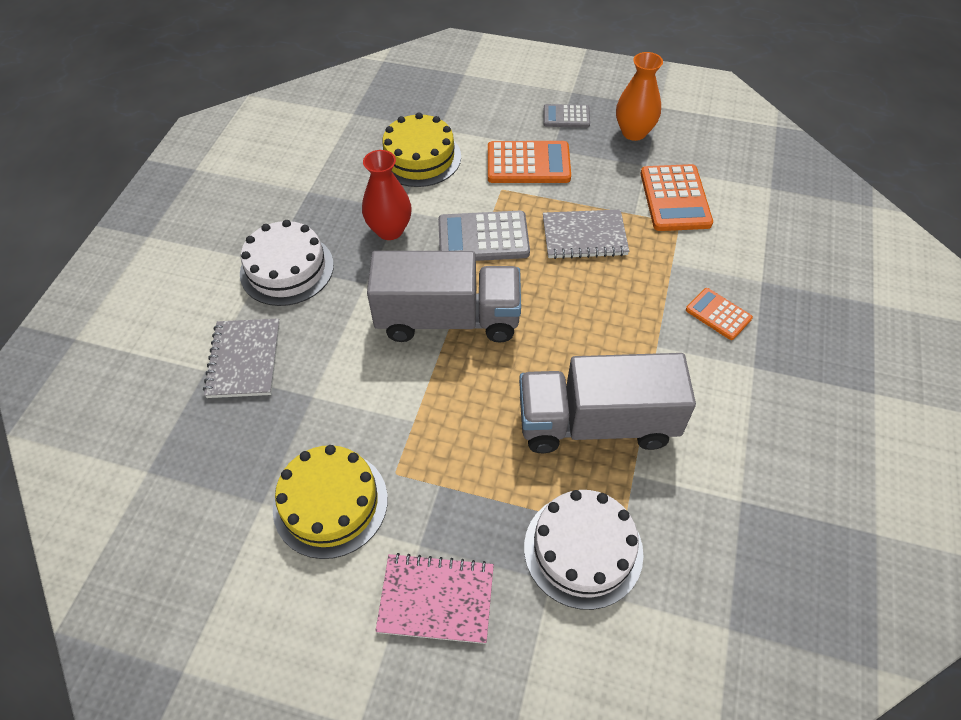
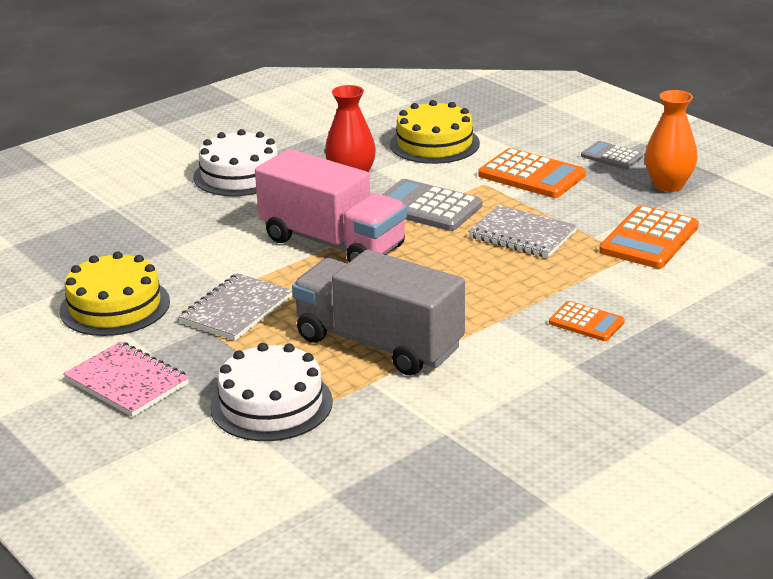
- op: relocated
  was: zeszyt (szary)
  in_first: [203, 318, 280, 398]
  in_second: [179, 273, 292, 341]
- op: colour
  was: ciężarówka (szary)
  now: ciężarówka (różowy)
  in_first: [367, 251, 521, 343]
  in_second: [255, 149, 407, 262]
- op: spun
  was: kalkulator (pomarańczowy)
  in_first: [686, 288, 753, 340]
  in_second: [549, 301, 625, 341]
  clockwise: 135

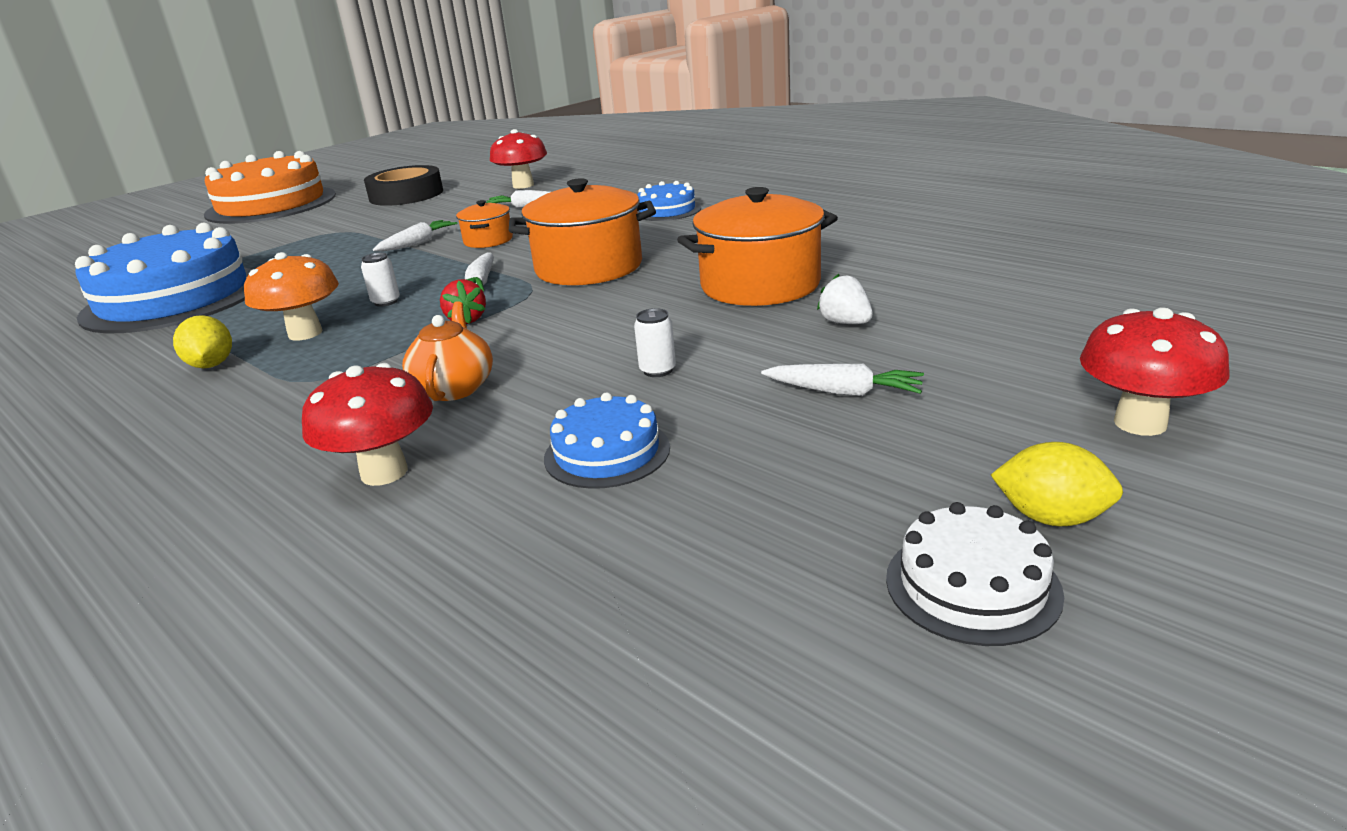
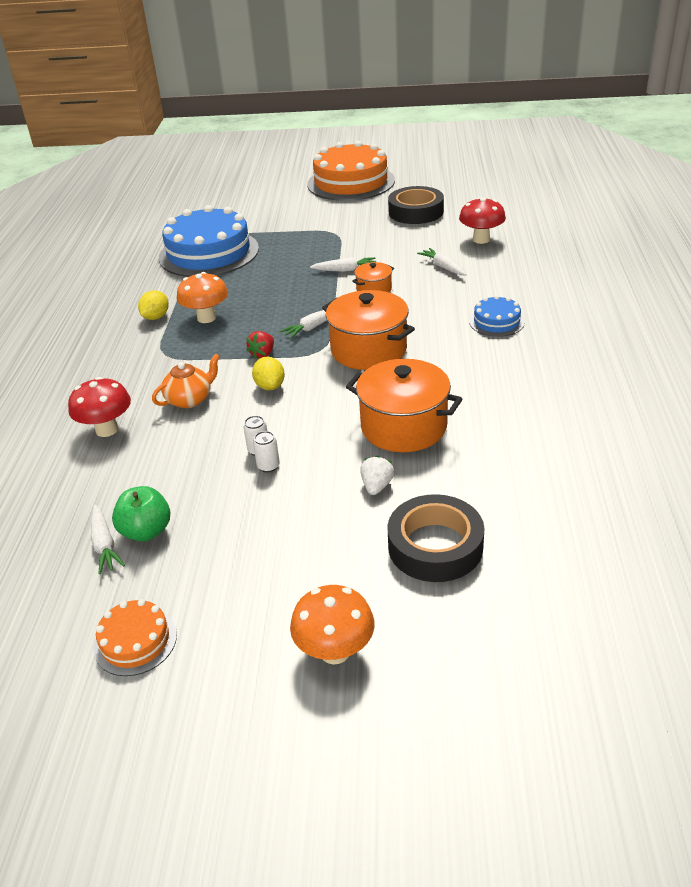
- op: relocated
  was: puszka (biały)
  in_first: [361, 253, 400, 307]
  in_second: [253, 431, 280, 472]
- op: missing
  was: tort (niebieski)
  in_first: [544, 392, 670, 489]
- op: relocated
  was: marchewka (biały)
  in_first: [761, 364, 924, 396]
  in_second: [91, 505, 125, 574]
- op: colour
  was: tort (biały)
  now: tort (pomarańczowy)
  in_first: [886, 502, 1064, 646]
  in_second: [94, 599, 177, 676]
- op: relocated
  was: cytryna (żółty)
  in_first: [991, 442, 1123, 526]
  in_second: [252, 357, 285, 390]
- op: colour
  was: grzyb (czerwony)
  now: grzyb (pomarańczowy)
  in_first: [1080, 307, 1230, 436]
  in_second: [290, 585, 375, 665]
- op: appeared
  now: jabłko (zielony)
  in_second: [112, 486, 170, 542]
- op: appeared
  now: taśma klejąca (czarny)
  in_second: [387, 494, 484, 582]

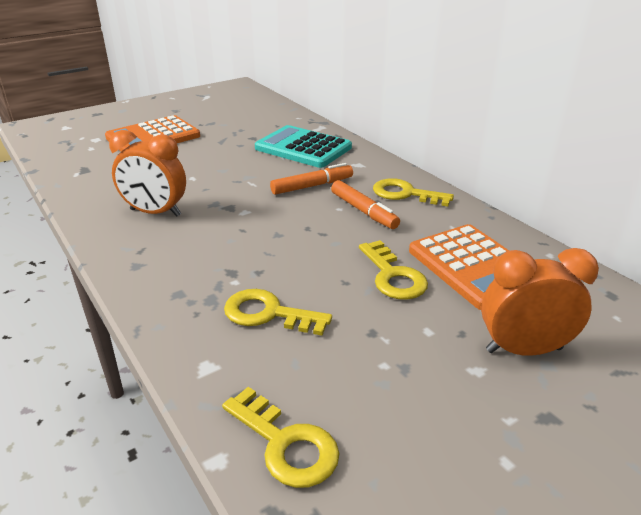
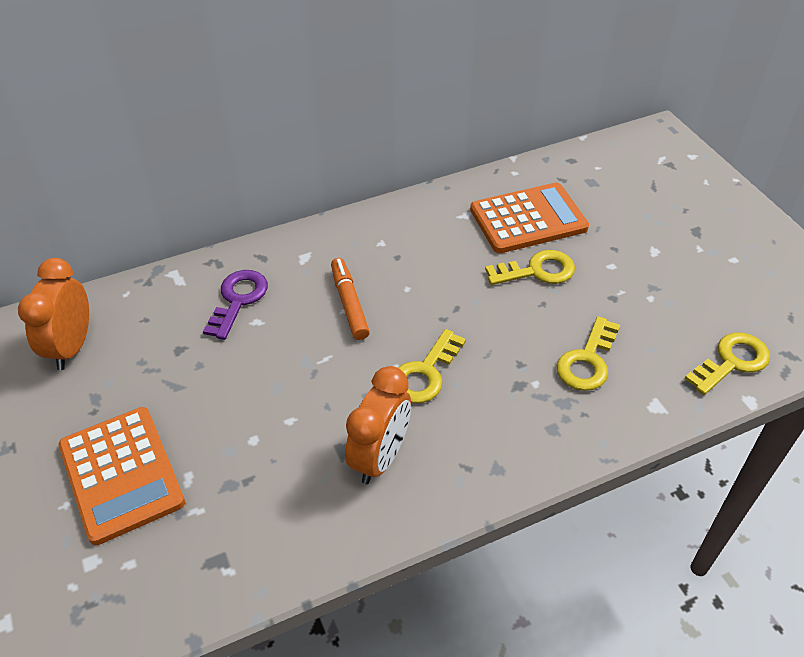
- op: exchanged
  was: kalkulator (turkusowy)
  now: klucz (fioletowy)
  in_first: [255, 125, 352, 168]
  in_second: [203, 270, 268, 340]
- op: missing
  was: flamaster (pomarańczowy)
  in_first: [331, 180, 400, 229]
- op: relocated
  was: klucz (żółty)
  in_first: [373, 178, 454, 207]
  in_second: [398, 329, 466, 403]
- op: relocated
  was: budzik (pomarańczowy)
  in_first: [481, 248, 599, 356]
  in_second: [18, 258, 89, 370]

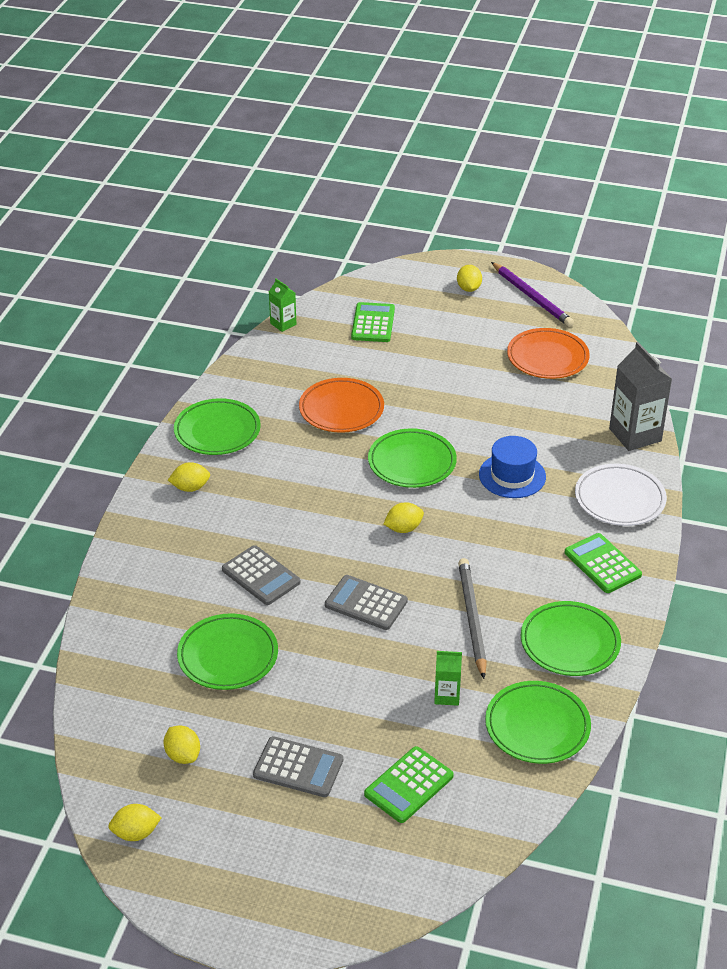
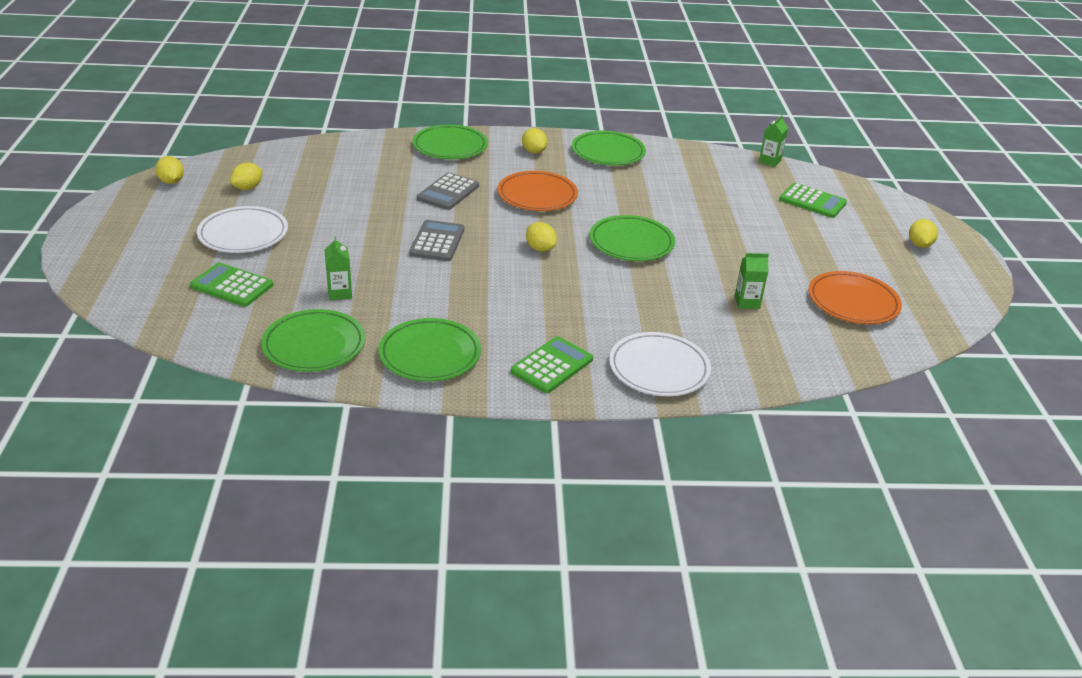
- op: relocated
  was: talerz (zielony)
  in_first: [177, 613, 278, 690]
  in_second: [413, 125, 488, 159]
- op: exchanged
  was: kalkulator (szary)
  now: talerz (biały)
  in_first: [253, 736, 343, 797]
  in_second: [197, 206, 288, 253]
- op: relocated
  was: talerz (pomarańczowy)
  in_first: [299, 378, 384, 433]
  in_second: [498, 171, 578, 211]
- op: spun
  was: kalkulator (zielony)
  in_first: [351, 302, 395, 342]
  in_second: [779, 183, 847, 218]
  clockwise: 45
- op: spun
  was: cytryna (żółty)
  in_first: [457, 265, 482, 292]
  in_second: [909, 219, 938, 248]
  clockwise: -60
- op: missing
  was: ołówek (szary)
  in_first: [458, 558, 487, 679]
- op: missing
  was: kapelusz (niebieski)
  in_first: [479, 436, 546, 498]
- op: missing
  was: ołówek (fioletowy)
  in_first: [491, 262, 574, 327]
- op: missing
  was: karton mleka (szary)
  in_first: [609, 342, 672, 451]
- op: appeared
  now: karton mleka (zielony)
  in_second: [735, 253, 769, 309]

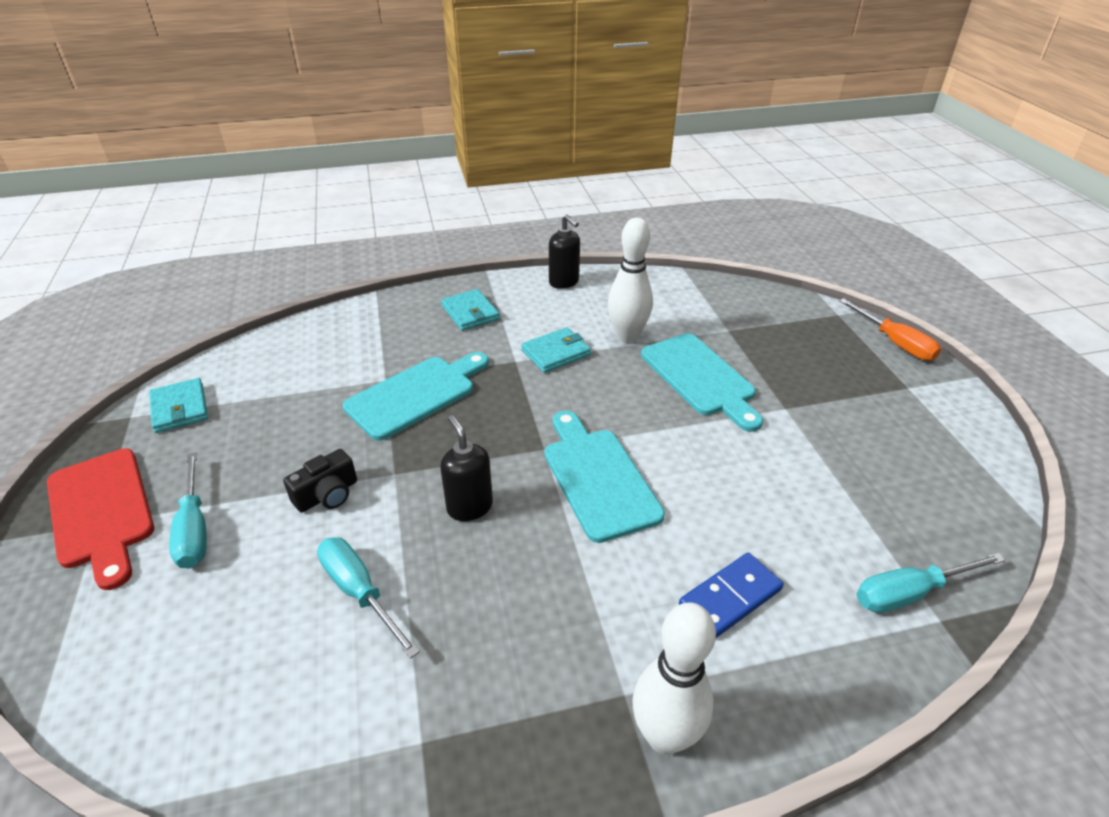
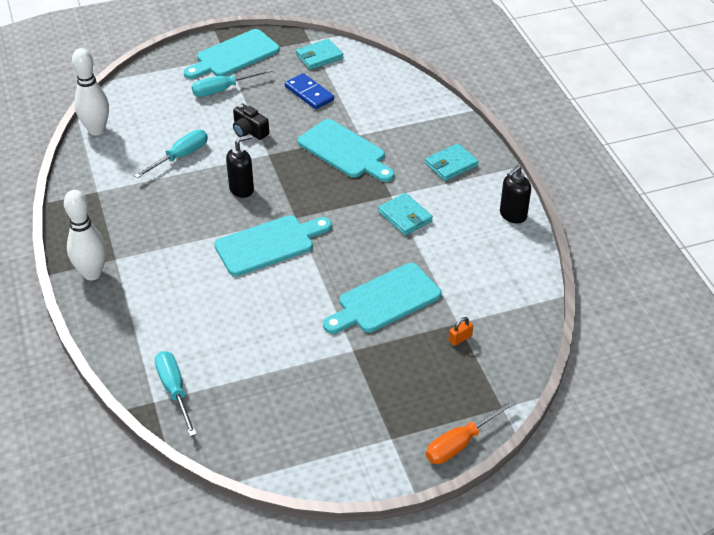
- op: colour
  was: deska do krojenia (czerwony)
  now: deska do krojenia (turkusowy)
  in_first: [47, 449, 154, 590]
  in_second: [184, 29, 280, 79]
- op: relocated
  was: kręgiel (biały)
  in_first: [608, 217, 653, 343]
  in_second: [72, 48, 109, 135]
- op: relocated
  was: kostka domina (niebieski)
  in_first: [679, 553, 784, 638]
  in_second: [285, 73, 334, 109]
- op: appeared
  now: kłódka (pomarańczowy)
  in_second: [449, 317, 473, 346]

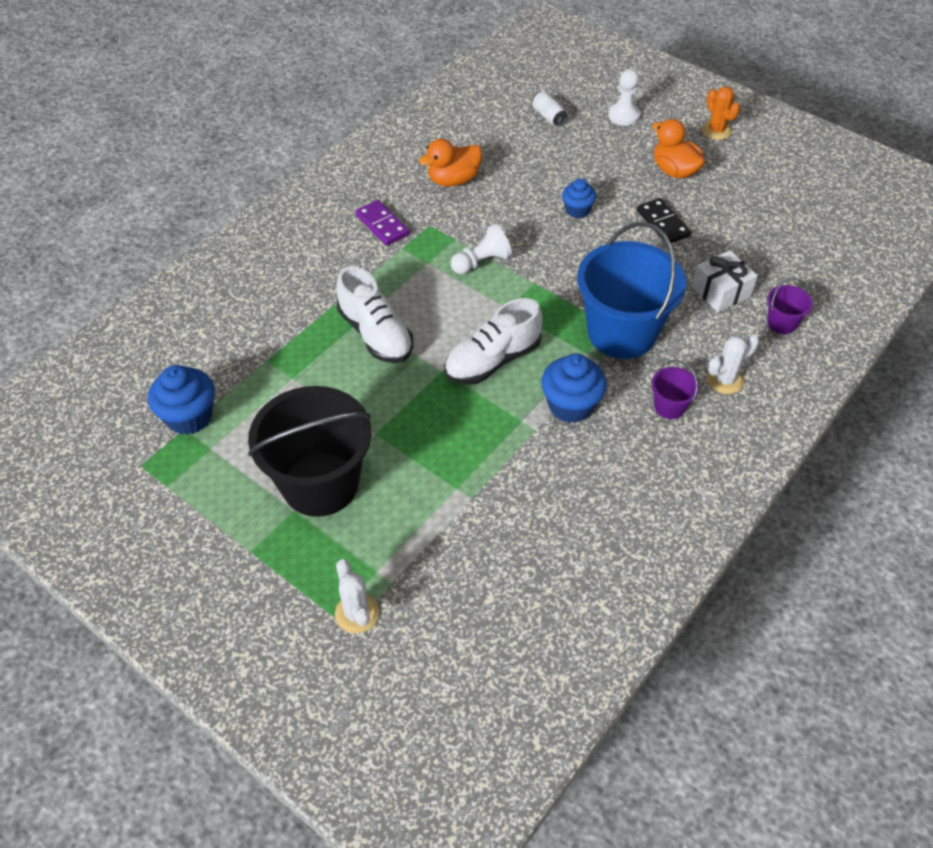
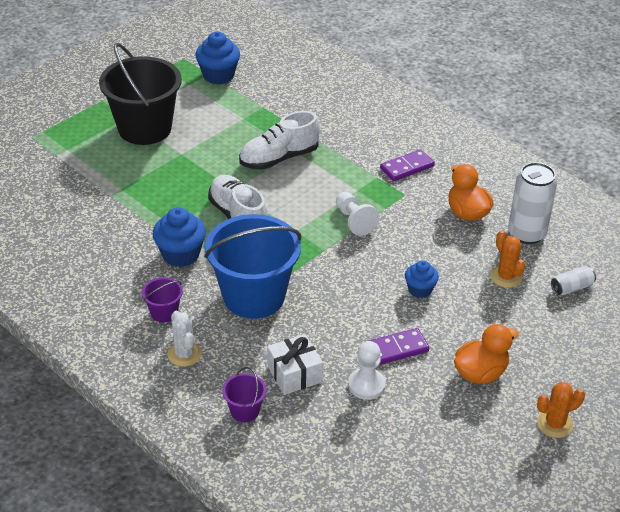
- op: missing
  was: kaktus (biały)
  in_first: [335, 559, 379, 633]
- op: relocated
  was: pionek (biały)
  in_first: [608, 69, 641, 126]
  in_second: [348, 341, 386, 400]
- op: colour
  was: kostka domina (czarny)
  now: kostka domina (fioletowy)
  in_first: [637, 198, 691, 243]
  in_second: [369, 328, 429, 365]
- op: appeared
  now: kaktus (pomarańczowy)
  in_second: [490, 230, 525, 288]
- op: appeared
  now: puszka (biały)
  in_second: [508, 162, 557, 244]

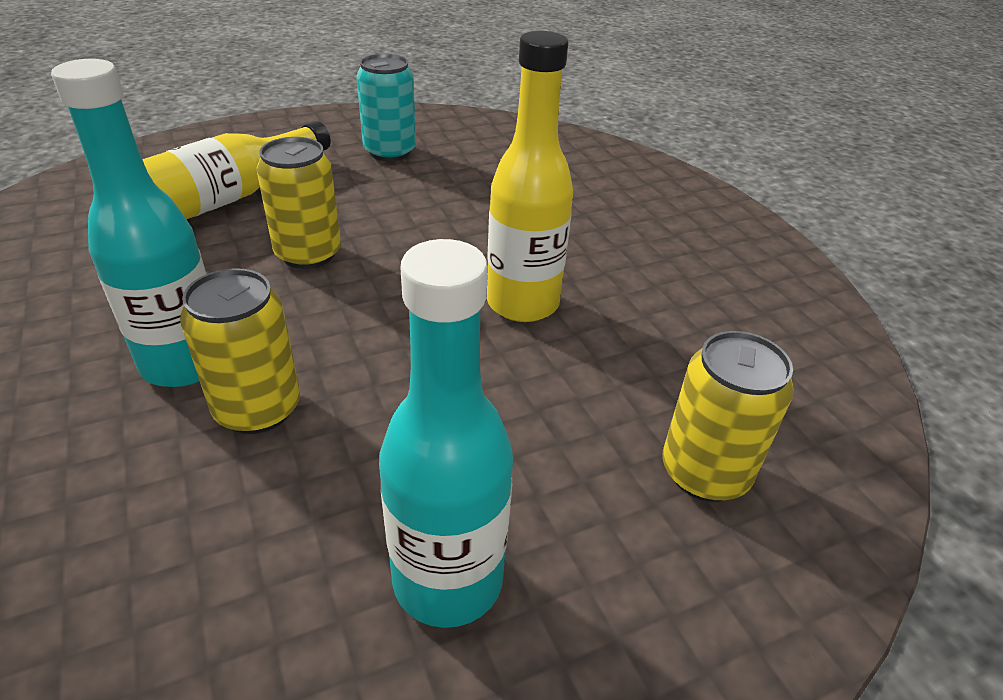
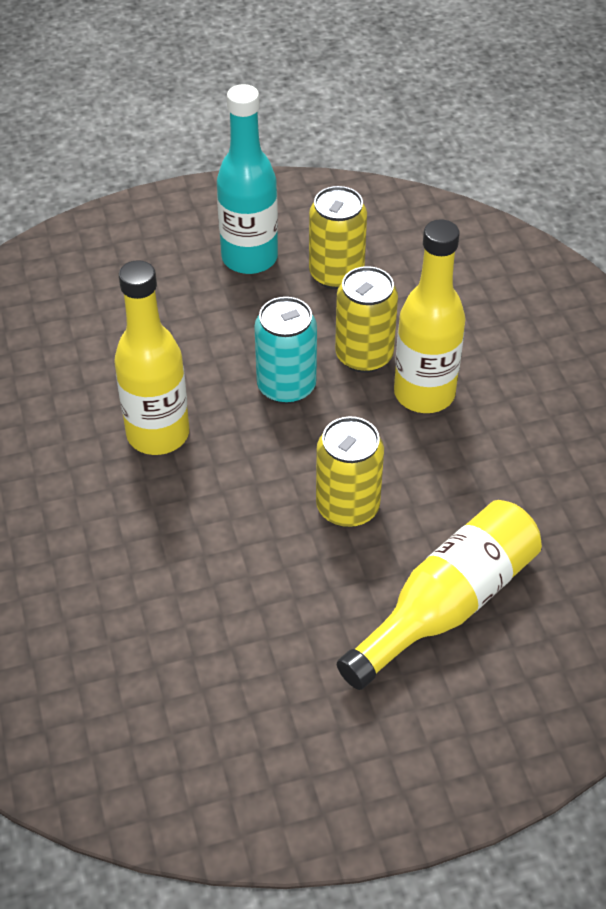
- op: colour
  was: butelka (turkusowy)
  now: butelka (żółty)
  in_first: [51, 59, 206, 387]
  in_second: [394, 219, 466, 413]
- op: relocated
  was: puszka (turkusowy)
  in_first: [356, 54, 416, 161]
  in_second: [254, 297, 317, 404]
- op: relocated
  was: puszka (żółty)
  in_first: [662, 331, 794, 502]
  in_second: [309, 186, 367, 289]

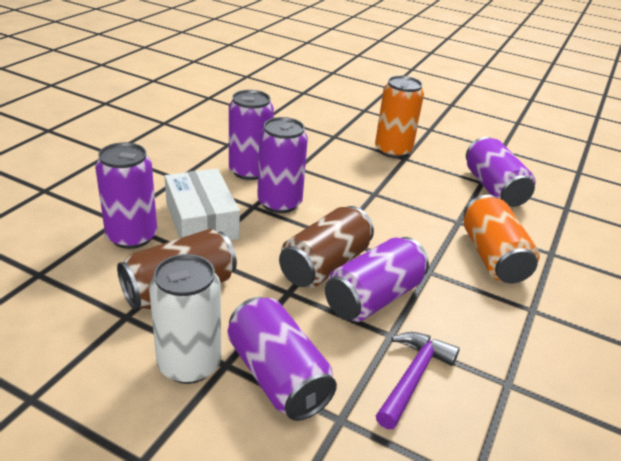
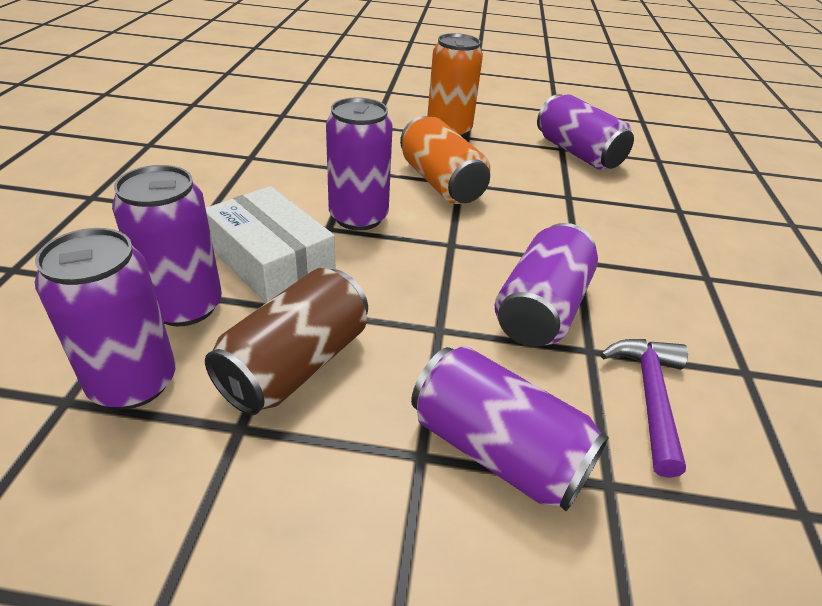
- op: missing
  was: puszka (biały)
  in_first: [149, 254, 221, 384]
- op: relocated
  was: puszka (fioletowy)
  in_first: [229, 90, 274, 180]
  in_second: [35, 228, 176, 409]
- op: missing
  was: puszka (brązowy)
  in_first: [279, 206, 374, 288]
- op: relocated
  was: puszka (pomarańczowy)
  in_first: [464, 195, 540, 283]
  in_second: [400, 116, 490, 204]

